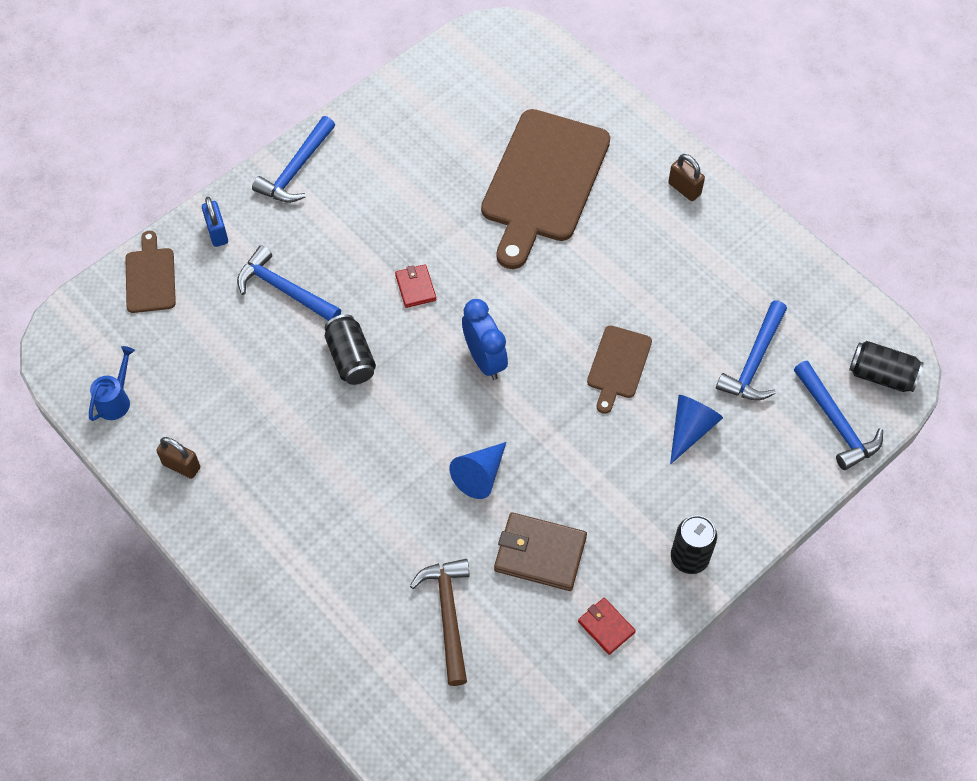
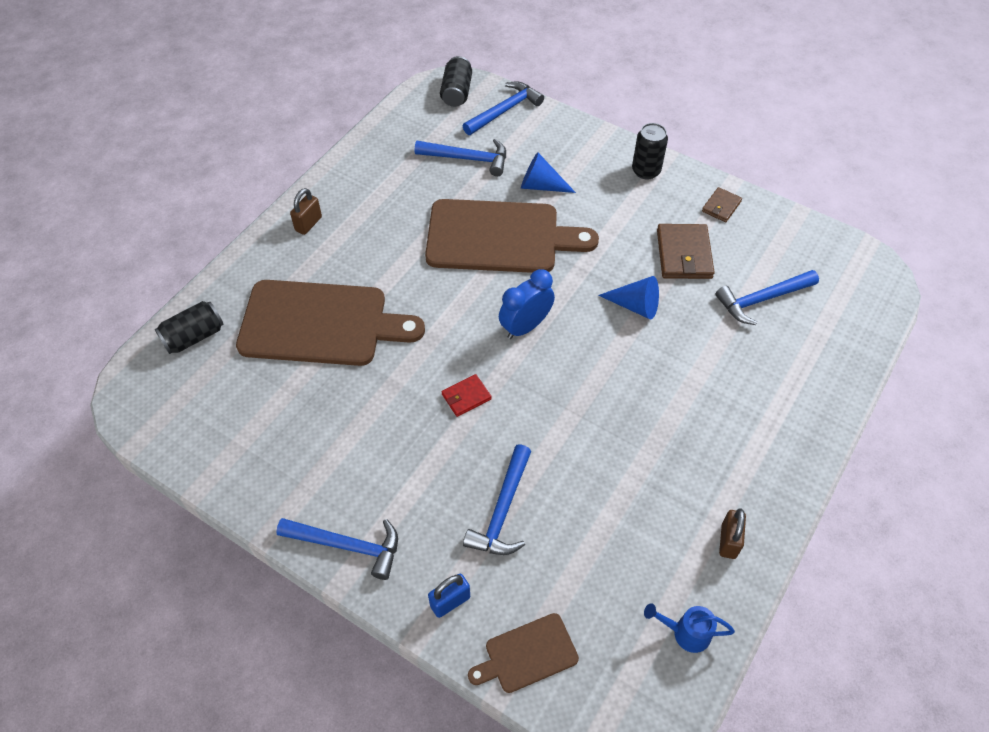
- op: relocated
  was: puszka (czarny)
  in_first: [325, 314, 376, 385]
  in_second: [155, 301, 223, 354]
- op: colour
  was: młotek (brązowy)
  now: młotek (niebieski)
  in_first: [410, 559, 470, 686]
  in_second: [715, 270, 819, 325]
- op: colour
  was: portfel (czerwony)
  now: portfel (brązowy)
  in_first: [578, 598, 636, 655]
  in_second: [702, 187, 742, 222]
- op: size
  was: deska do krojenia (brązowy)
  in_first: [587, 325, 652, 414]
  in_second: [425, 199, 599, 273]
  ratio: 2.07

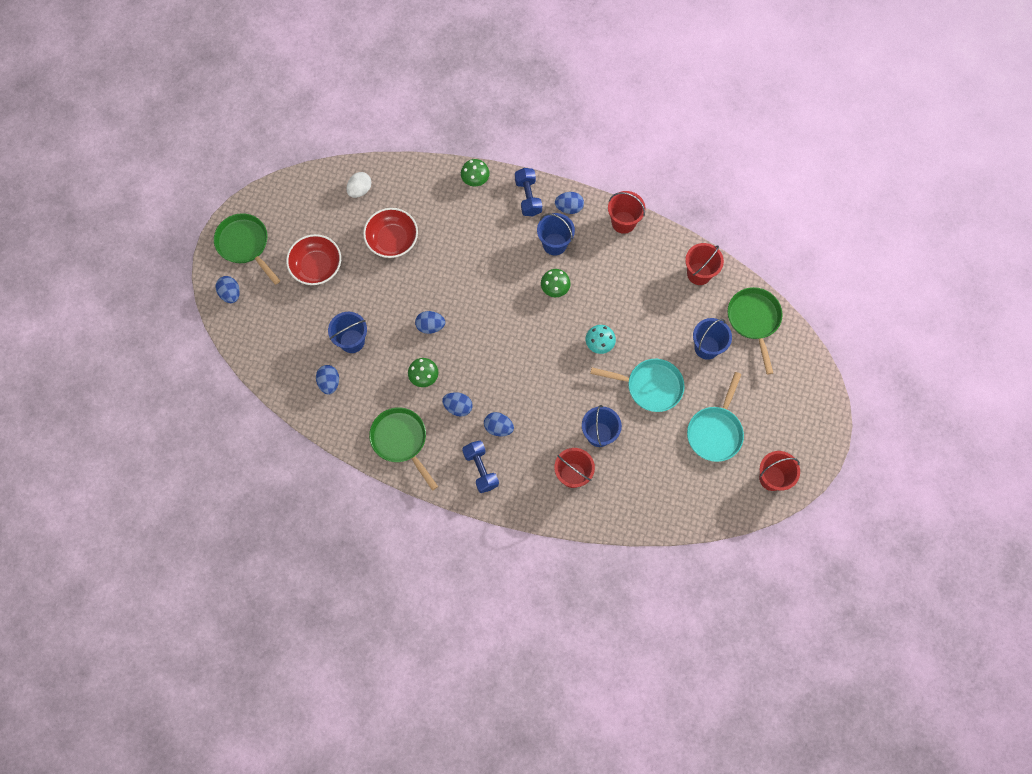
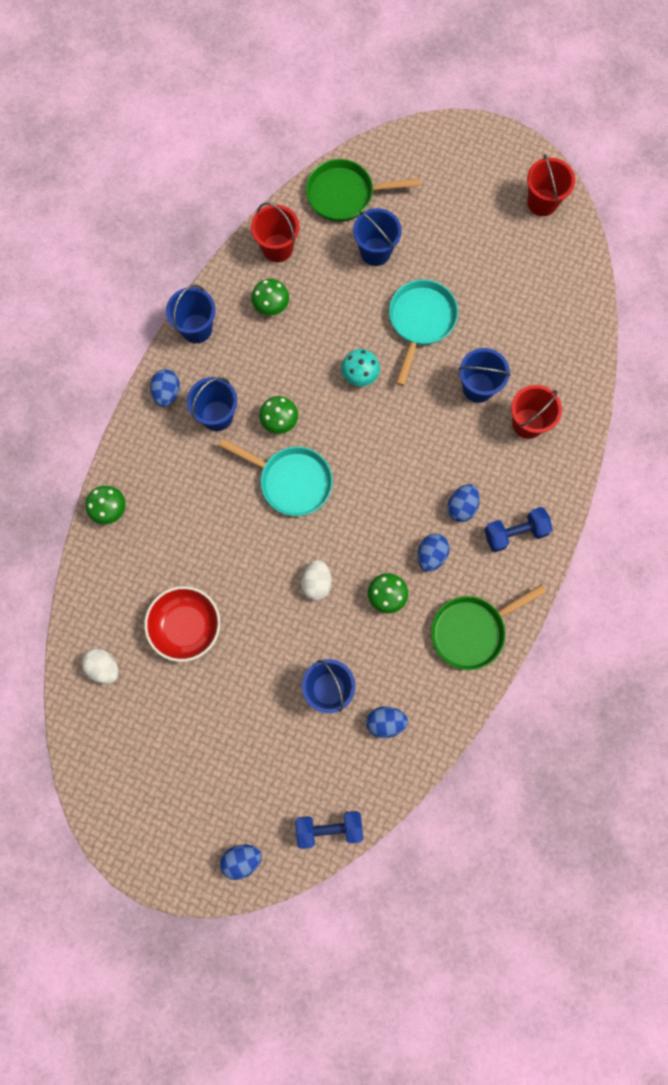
- op: missing
  was: patelnia (zielony)
  in_first: [214, 213, 280, 285]
- op: missing
  was: miska (czerwony)
  in_first: [286, 234, 341, 285]
- op: colour
  was: jajko (niebieski)
  now: jajko (biały)
  in_first: [415, 311, 445, 334]
  in_second: [301, 560, 332, 600]
- op: relocated
  was: hantel (niebieski)
  in_first: [515, 168, 542, 216]
  in_second: [295, 811, 363, 849]
- op: colour
  was: wiadro (czerwony)
  now: wiadro (niebieski)
  in_first: [608, 191, 646, 234]
  in_second: [166, 285, 216, 343]
- op: relocated
  was: patelnia (turkusowy)
  in_first: [687, 372, 744, 462]
  in_second: [218, 438, 333, 516]
- op: appeared
  now: grzyb (zielony)
  in_second: [251, 279, 289, 316]

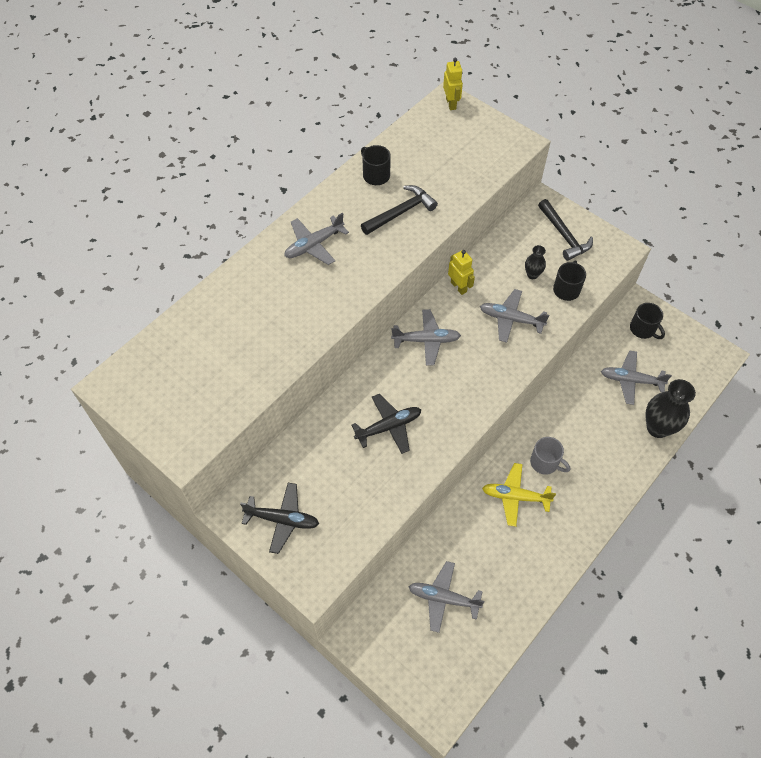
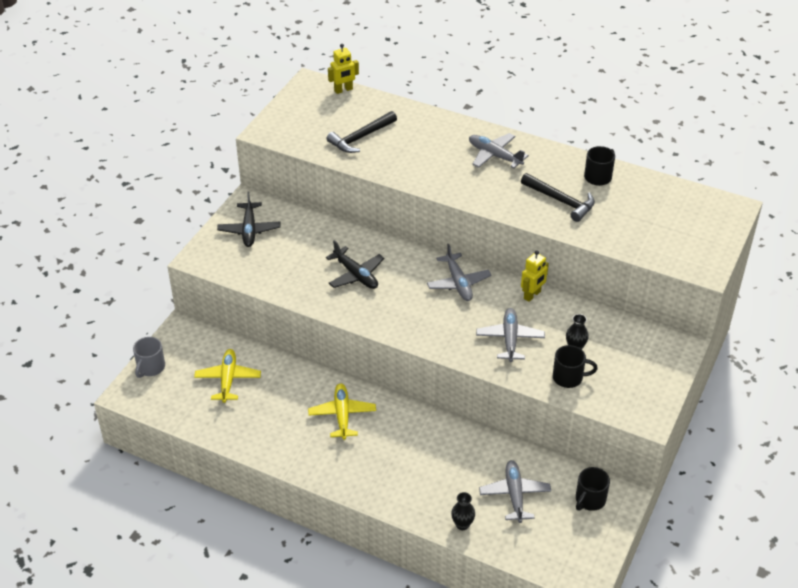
- op: colour
  was: samolot (szary)
  now: samolot (żółty)
  in_first: [409, 561, 484, 633]
  in_second: [194, 349, 261, 403]
- op: relocated
  was: robot (żółty)
  in_first: [443, 58, 463, 110]
  in_second: [328, 44, 359, 94]
- op: relocated
  was: kubek (szary)
  in_first: [530, 437, 570, 475]
  in_second: [133, 337, 165, 378]
- op: relocated
  was: młotek (czarny)
  in_first: [538, 199, 593, 261]
  in_second: [326, 111, 397, 153]
- op: size
  was: wazon (czarny)
  in_first: [645, 379, 696, 438]
  in_second: [451, 492, 475, 530]
  ratio: 0.52

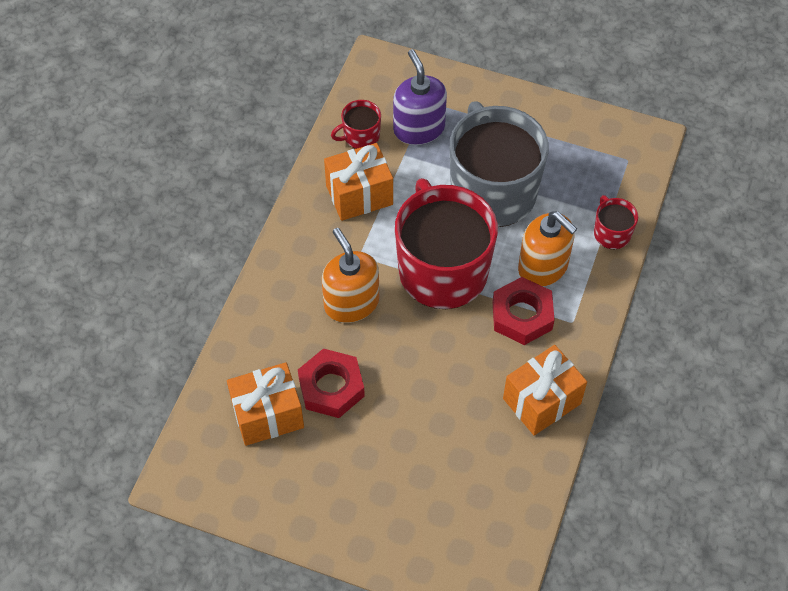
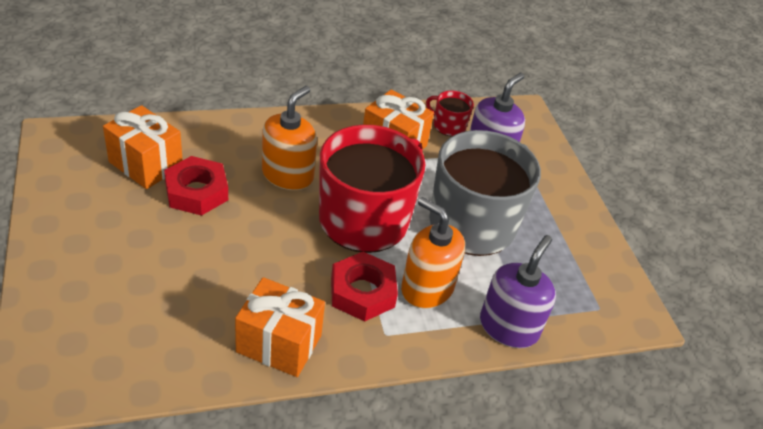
- op: spun
  was: dozownik mydła (pomarańczowy)
  in_first: [518, 211, 577, 287]
  in_second: [401, 197, 465, 309]
  clockwise: 120
- op: exchanged
  was: kubek (czerwony)
  now: dozownik mydła (fioletowy)
  in_first: [594, 195, 638, 249]
  in_second: [480, 235, 556, 348]

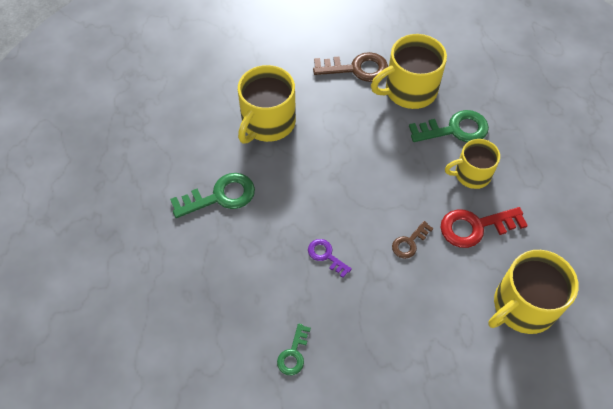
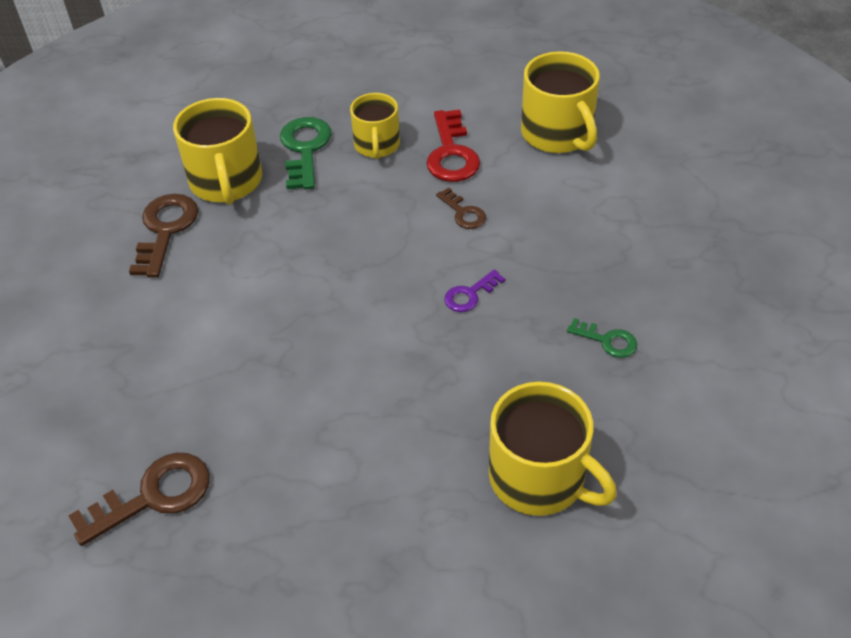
- op: missing
  was: klucz (zielony)
  in_first: [170, 173, 255, 218]
- op: relocated
  was: kubek (żółty)
  in_first: [238, 65, 296, 143]
  in_second: [489, 382, 617, 516]
- op: appeared
  now: klucz (brązowy)
  in_second: [68, 453, 210, 546]

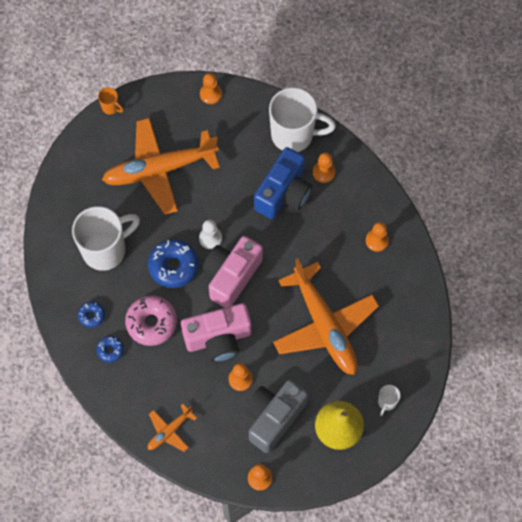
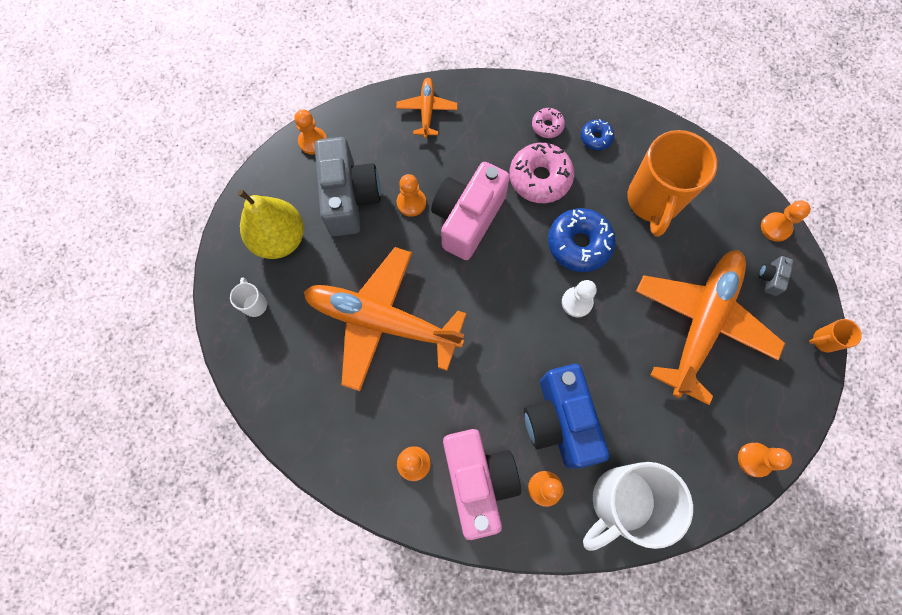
- op: colour
  was: kubek (biały)
  now: kubek (pomarańczowy)
  in_first: [72, 206, 140, 271]
  in_second: [627, 130, 717, 237]
- op: colour
  was: donut (niebieski)
  now: donut (różowy)
  in_first: [96, 336, 124, 363]
  in_second: [532, 108, 565, 138]
- op: relocated
  was: aparat fotograficzny (różowy)
  in_first: [203, 236, 263, 308]
  in_second: [443, 429, 521, 540]
- op: appeared
  now: aparat fotograficzny (szary)
  in_second: [758, 256, 793, 296]
- op: appeared
  now: pionek (pomarańczowy)
  in_second: [761, 200, 811, 242]

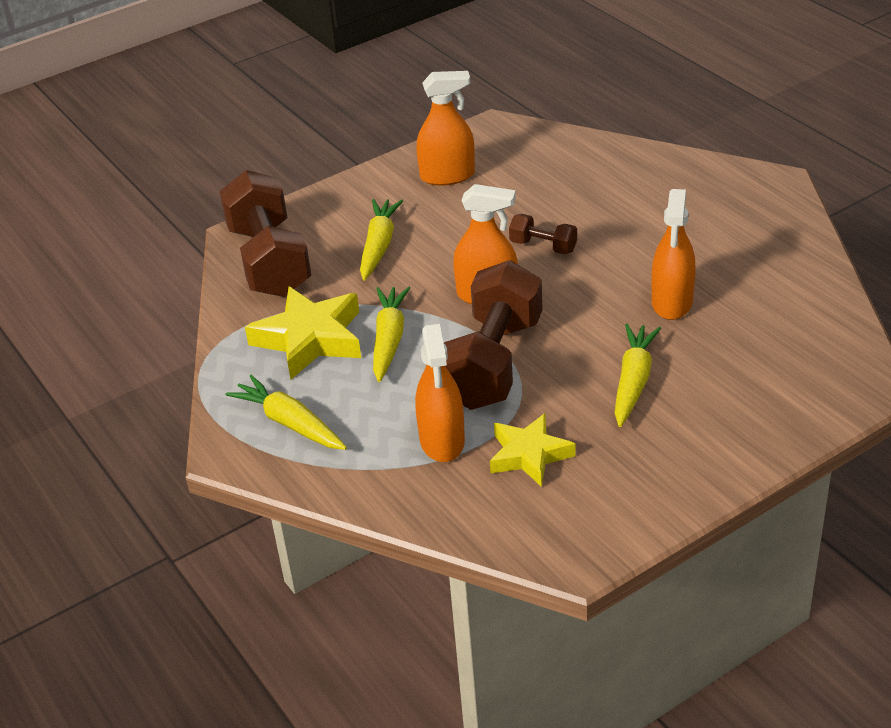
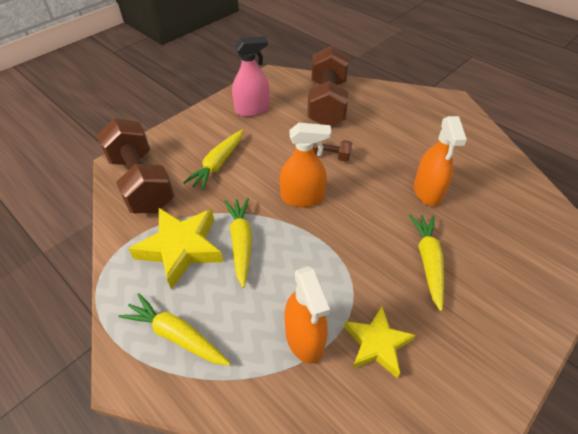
- op: spun
  was: marchewka (żółty)
  in_first: [360, 199, 403, 281]
  in_second: [183, 130, 243, 191]
  clockwise: -150
- op: colour
  was: spryskiwacz (pomarańczowy)
  now: spryskiwacz (różowy)
  in_first: [417, 71, 475, 186]
  in_second: [232, 36, 270, 117]
- op: relocated
  was: hantel (brązowy)
  in_first: [444, 260, 543, 410]
  in_second: [307, 45, 349, 125]

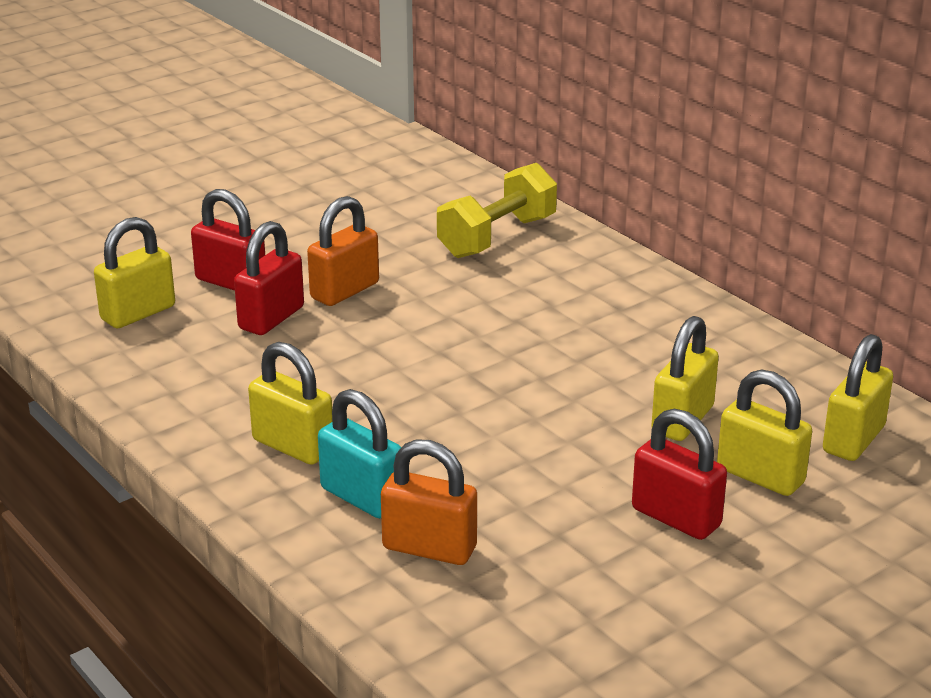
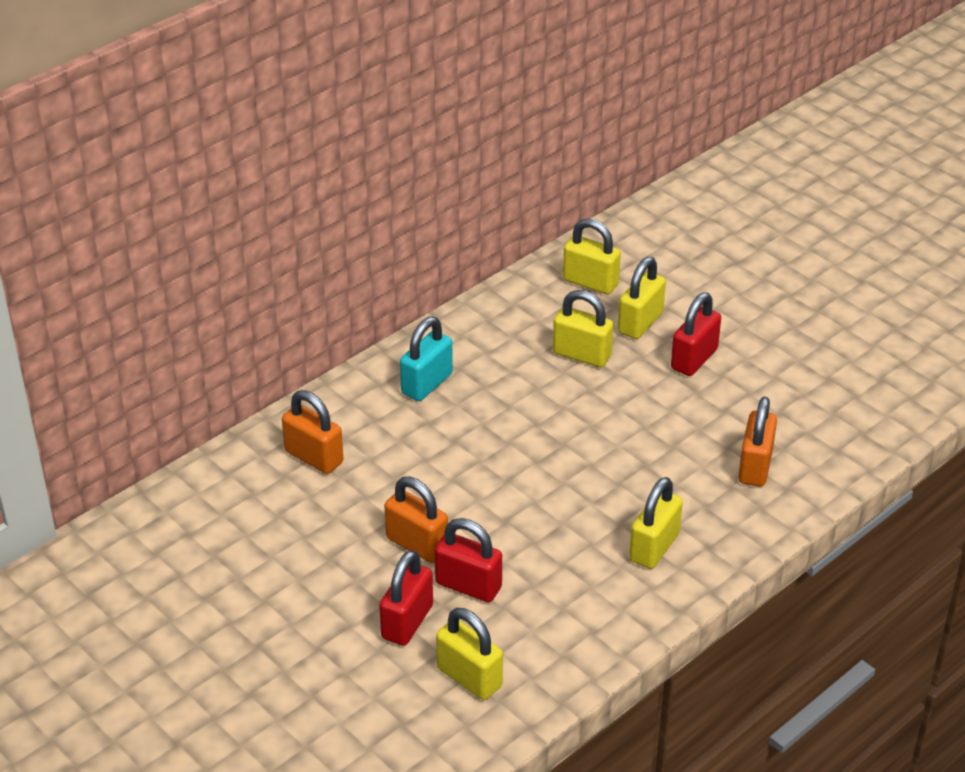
- op: relocated
  was: kłódka (turkusowy)
  in_first: [318, 389, 401, 518]
  in_second: [400, 317, 453, 401]
- op: exchanged
  was: hantel (żółty)
  now: kłódka (pomarańczowy)
  in_first: [437, 163, 557, 258]
  in_second: [282, 390, 344, 474]

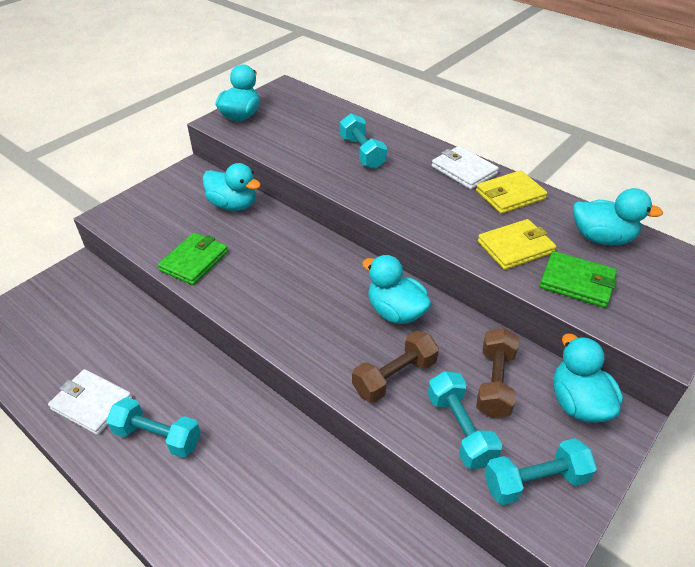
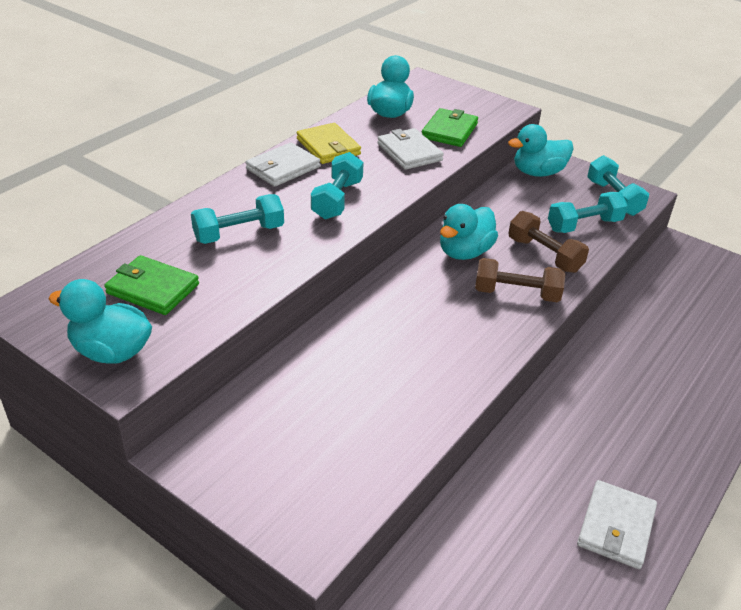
- op: relocated
  was: hantel (turkusowy)
  in_first: [106, 397, 201, 458]
  in_second: [311, 152, 364, 219]
- op: relocated
  was: portfel (zielony)
  in_first: [158, 233, 228, 285]
  in_second: [104, 255, 199, 315]
- op: missing
  was: kaczka (turkusowy)
  in_first: [202, 163, 261, 211]
- op: relocated
  was: hantel (brązowy)
  in_first: [476, 328, 519, 418]
  in_second: [475, 258, 566, 302]
- op: colour
  was: portfel (żółty)
  now: portfel (biały)
  in_first: [478, 219, 556, 270]
  in_second: [377, 128, 444, 170]

